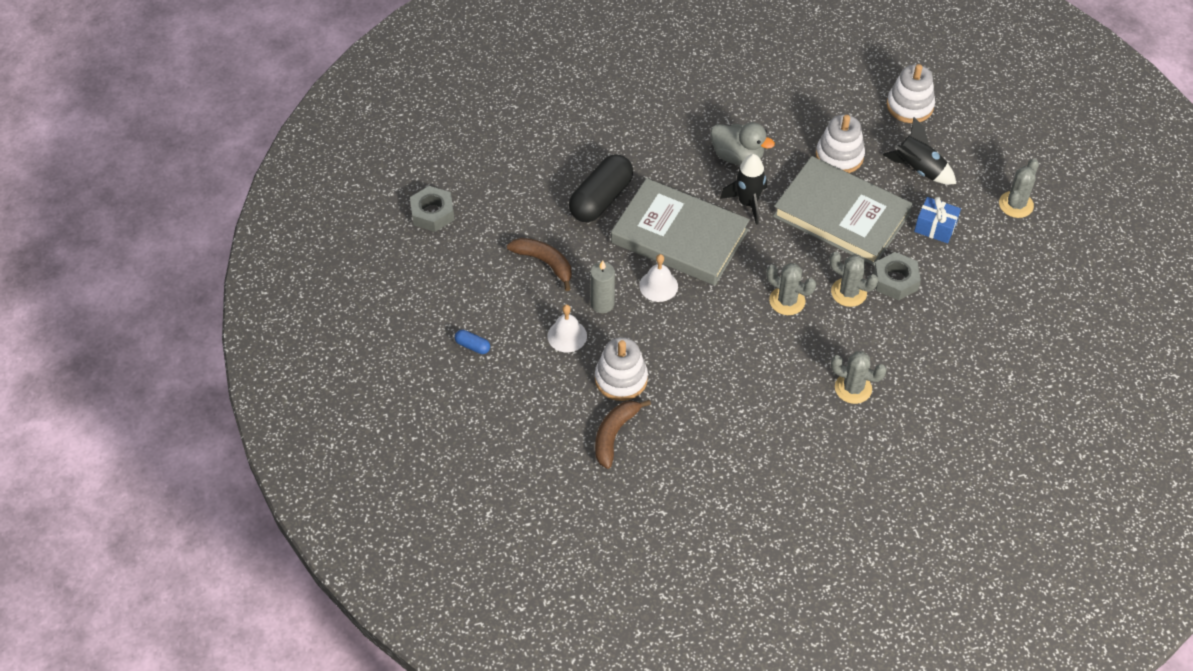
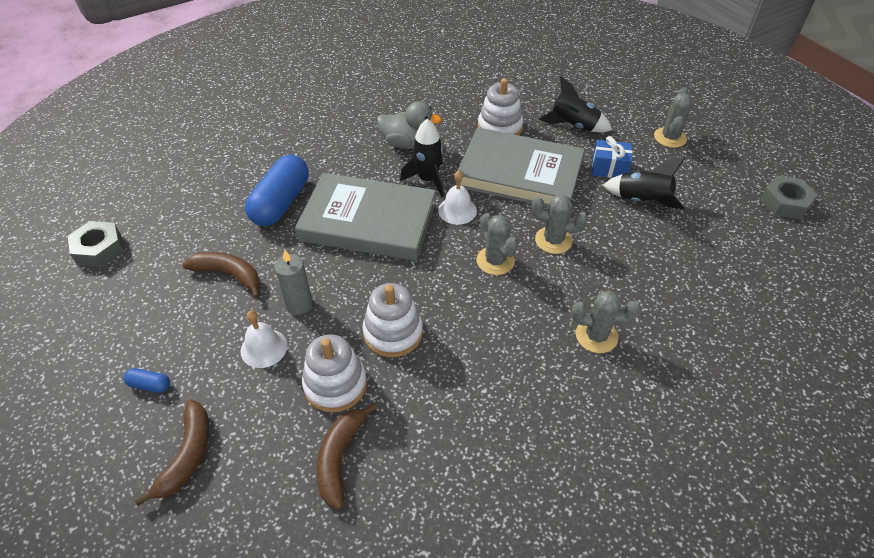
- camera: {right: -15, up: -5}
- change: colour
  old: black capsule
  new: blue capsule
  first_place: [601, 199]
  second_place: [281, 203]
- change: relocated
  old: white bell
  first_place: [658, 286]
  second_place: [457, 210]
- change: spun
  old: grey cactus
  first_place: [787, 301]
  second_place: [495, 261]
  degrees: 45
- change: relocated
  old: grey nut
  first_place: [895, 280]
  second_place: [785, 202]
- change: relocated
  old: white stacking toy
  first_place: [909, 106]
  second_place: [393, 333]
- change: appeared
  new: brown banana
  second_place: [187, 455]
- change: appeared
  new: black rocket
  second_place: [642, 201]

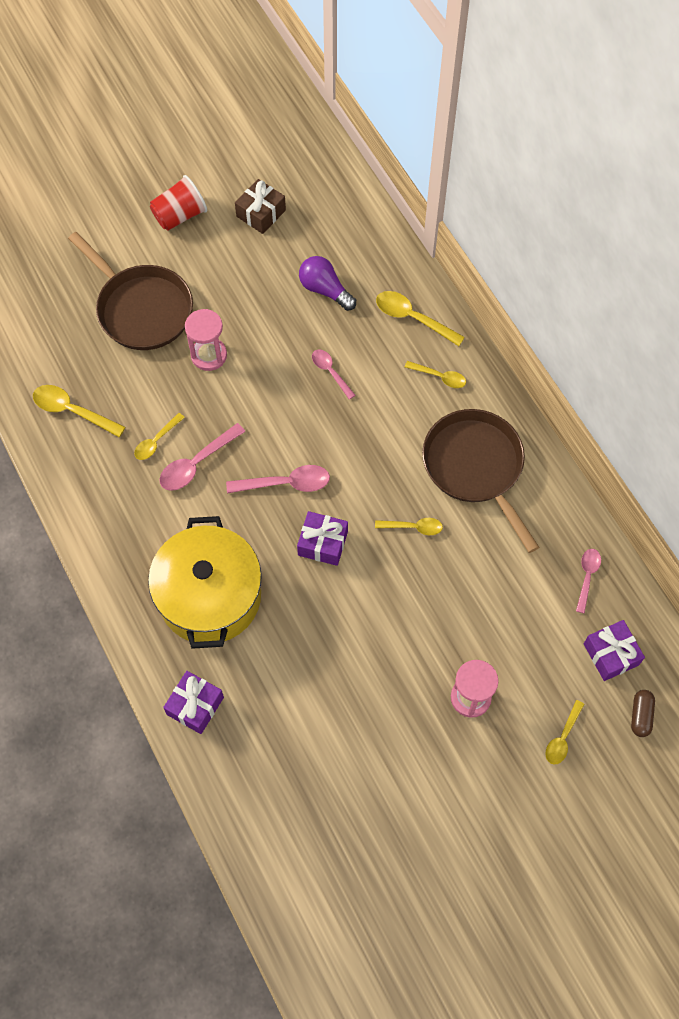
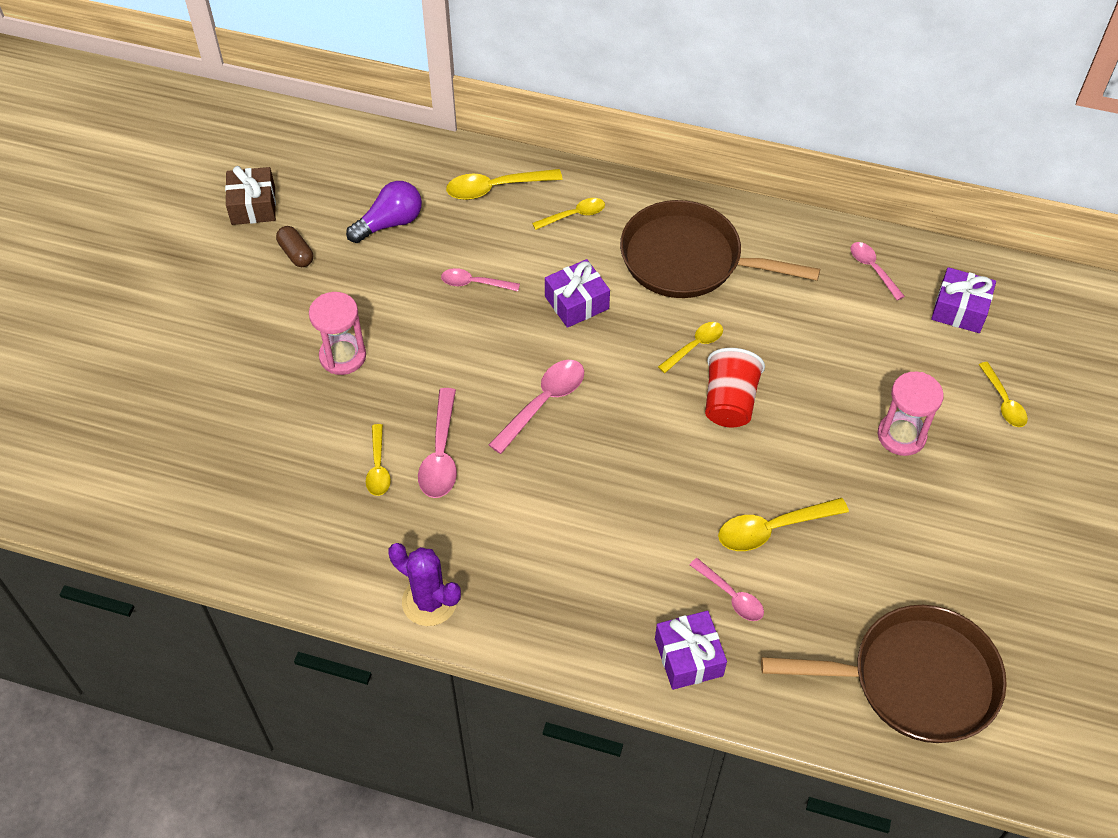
- camera: {right: -45, up: -10}
- change: relocated
  old: yellow spoon
  first_place: [72, 411]
  second_place: [772, 529]
- change: relocated
  old: brown pan
  first_place: [141, 309]
  second_place: [915, 680]
- change: missing
  old: yellow pot
  first_place: [210, 596]
- change: relocated
  old: red cup
  first_place: [180, 215]
  second_place: [729, 402]
- change: relocated
  old: purple gift
  first_place: [323, 543]
  second_place: [576, 302]
- change: spun
  old: purple light bulb
  first_place: [325, 290]
  second_place: [390, 223]
  degrees: 150
- change: relocated
  old: brown capsule
  first_place: [641, 716]
  second_place: [296, 253]
- change: appeared
  new: purple cactus
  second_place: [429, 601]
- change: appeared
  new: pink spoon
  second_place: [731, 596]

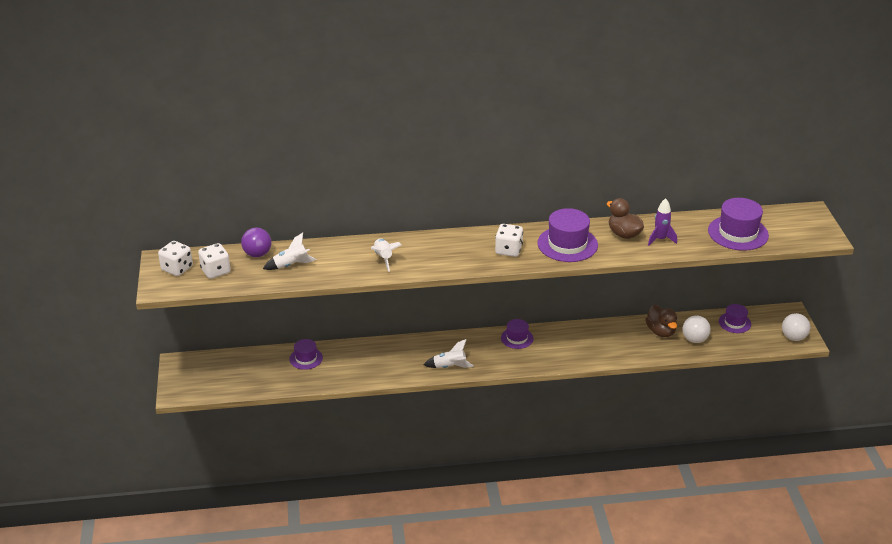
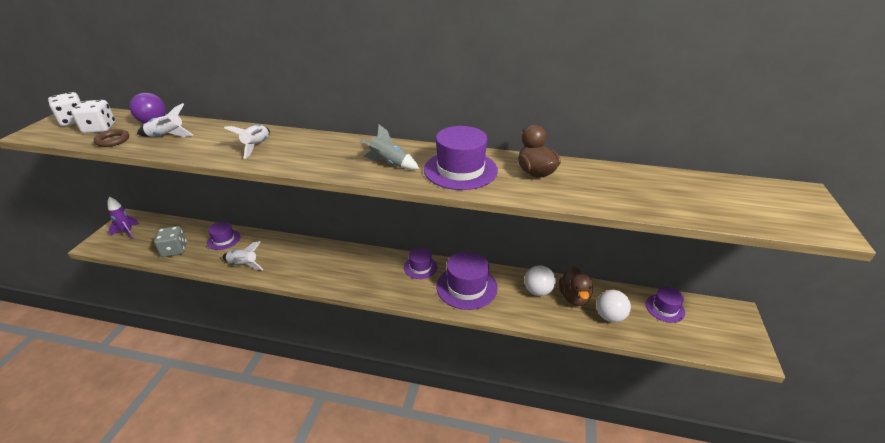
- camera: {right: 20, up: 0}
- change: relocated
  old: white rocket
  first_place: [449, 366]
  second_place: [243, 265]
- change: exchanged
  old: white dice
  new: grey rocket
  first_place: [508, 250]
  second_place: [389, 163]
- change: relocated
  old: purple rocket
  first_place: [660, 239]
  second_place: [127, 233]
- change: relocated
  old: purple hat
  first_place: [738, 233]
  second_place: [466, 287]
- change: relocated
  old: white ball
  first_place: [793, 337]
  second_place: [538, 291]
- change: appeared
  new: brown ring
  second_place: [113, 140]
- change: appeared
  new: grey dice
  second_place: [174, 250]

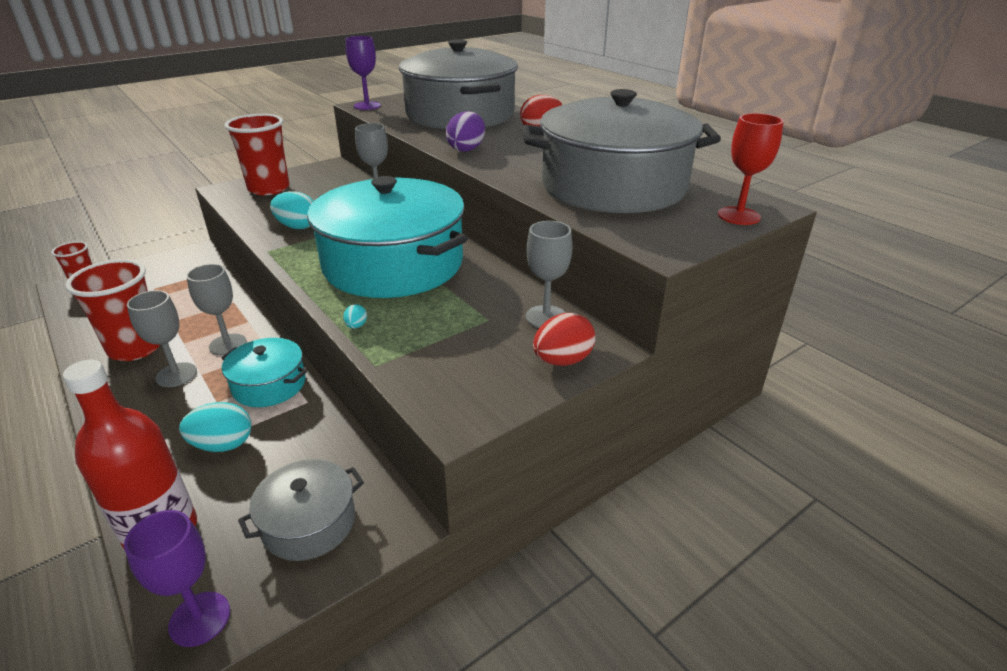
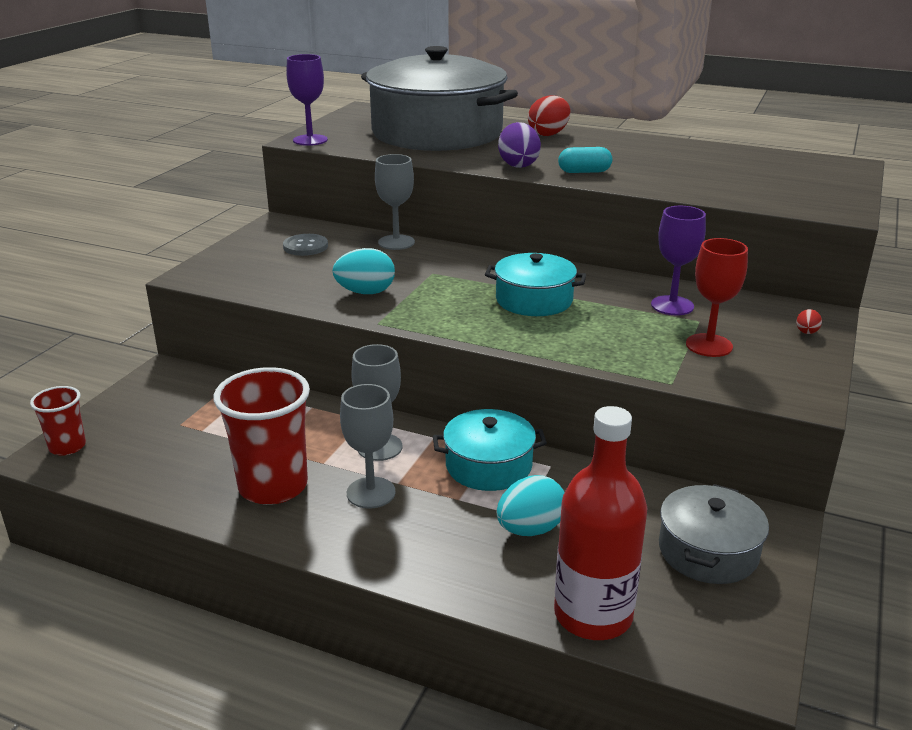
- camera: {right: -30, up: -5}
- change: relocated
  old: purple goblet
  first_place: [200, 619]
  second_place: [672, 305]
- change: missing
  old: red cup
  first_place: [269, 188]
- change: size
  old: turquoise pot
  first_place: [393, 264]
  second_place: [534, 300]
  factor: 0.48
- change: missing
  old: turquoise egg
  first_place: [356, 326]
- change: missing
  old: grey pot
  first_place: [613, 186]
- change: missing
  old: grey goblet
  first_place: [546, 317]
- change: size
  old: red egg
  first_place: [562, 361]
  second_place: [806, 332]
  factor: 0.48
- change: relocated
  old: red goblet
  first_place: [738, 216]
  second_place: [709, 345]
- change: appeared
  new: grey button
  second_place: [305, 246]
- change: appeared
  new: turquoise capsule
  second_place: [584, 172]

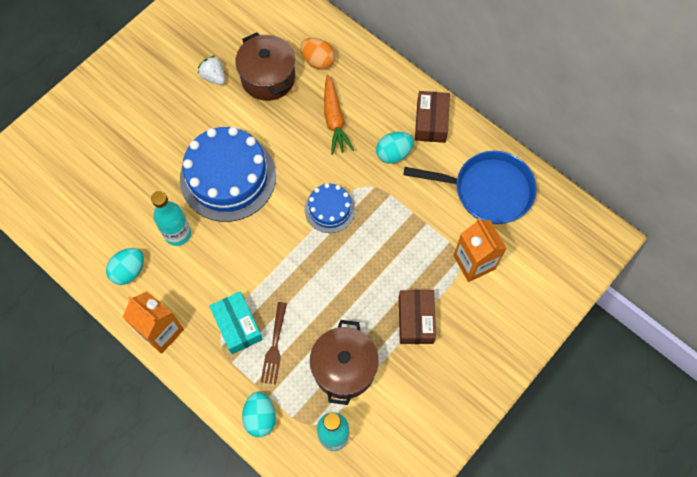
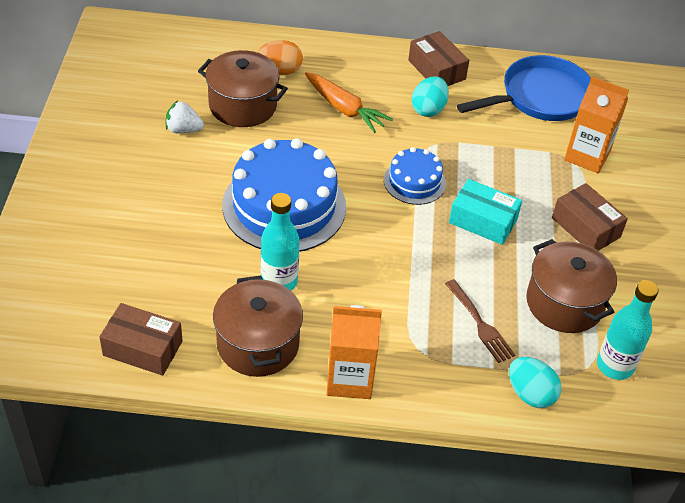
- camera: {right: -40, up: -20}
- change: exchanged
  old: turquoise egg
  new: brown pot
  first_place: [129, 271]
  second_place: [258, 344]
- change: relocated
  old: turquoise box
  first_place: [237, 325]
  second_place: [483, 221]
- change: appeared
  new: brown box
  second_place: [143, 348]

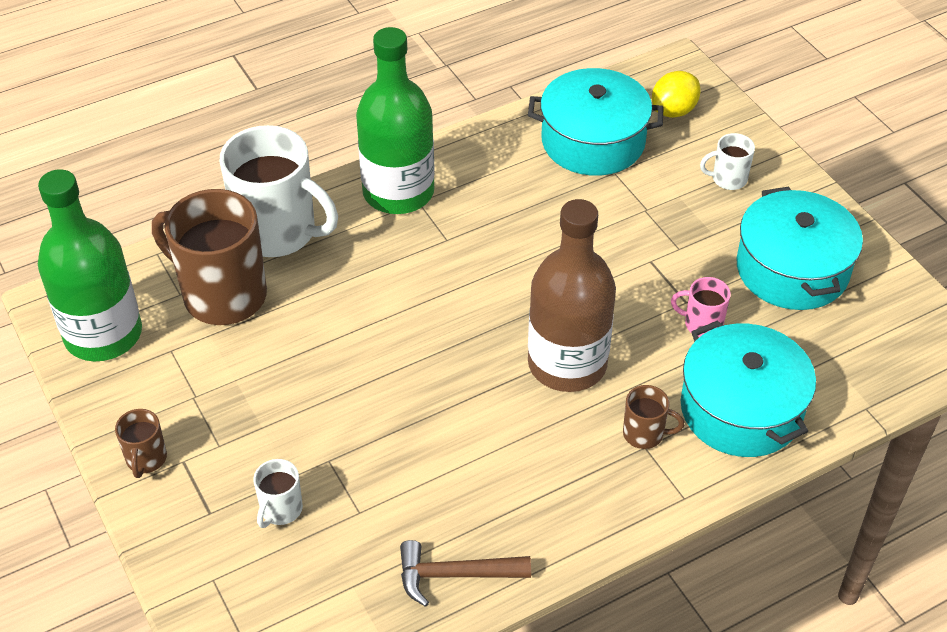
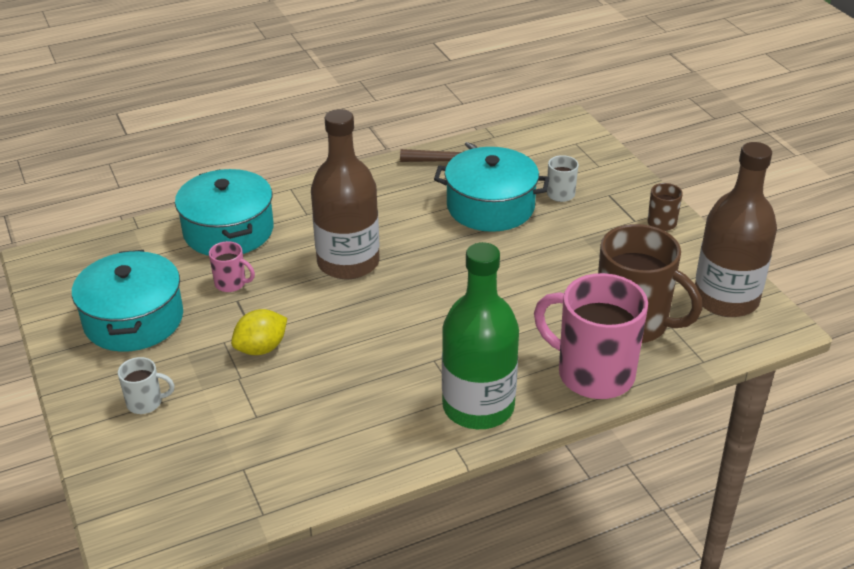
- camera: {right: -175, up: -10}
- change: colour
  old: green bottle
  new: brown bottle
  first_place: [103, 334]
  second_place: [726, 299]
- change: colour
  old: white mug
  new: pink mug
  first_place: [278, 232]
  second_place: [593, 374]
- change: relocated
  old: turquoise pot
  first_place: [593, 141]
  second_place: [490, 206]
- change: missing
  old: brown mug
  first_place: [644, 434]
- change: relocated
  old: yellow lemon
  first_place: [673, 111]
  second_place: [261, 348]

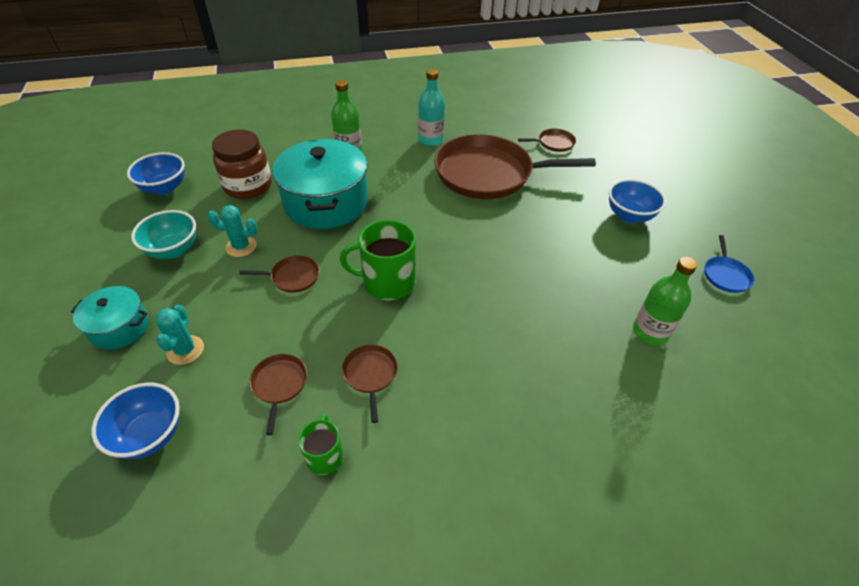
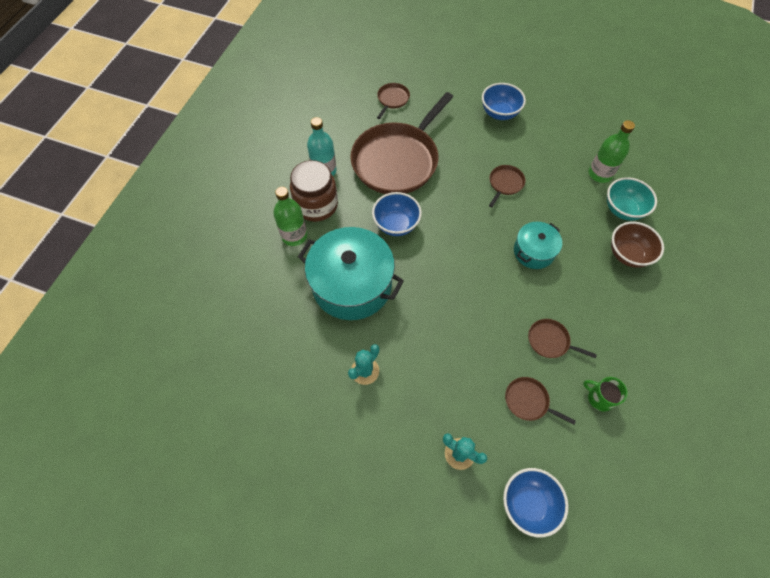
- camera: {right: -55, up: 15}
- change: relocated
  old: turquoise pot
  first_place: [119, 327]
  second_place: [533, 251]
- change: relocated
  old: blue bowl
  first_place: [164, 188]
  second_place: [396, 224]
- change: relocated
  old: turquoise bowl
  first_place: [173, 250]
  second_place: [622, 210]
- change: relocated
  old: brown jar
  first_place: [248, 186]
  second_place: [316, 205]
- change: relocated
  old: brown pan
  first_place: [292, 277]
  second_place: [505, 184]
- change: missing
  old: green mug
  first_place: [387, 282]
- change: missing
  old: blue pan
  first_place: [725, 275]
- change: appeared
  new: brown bowl
  second_place: [628, 254]

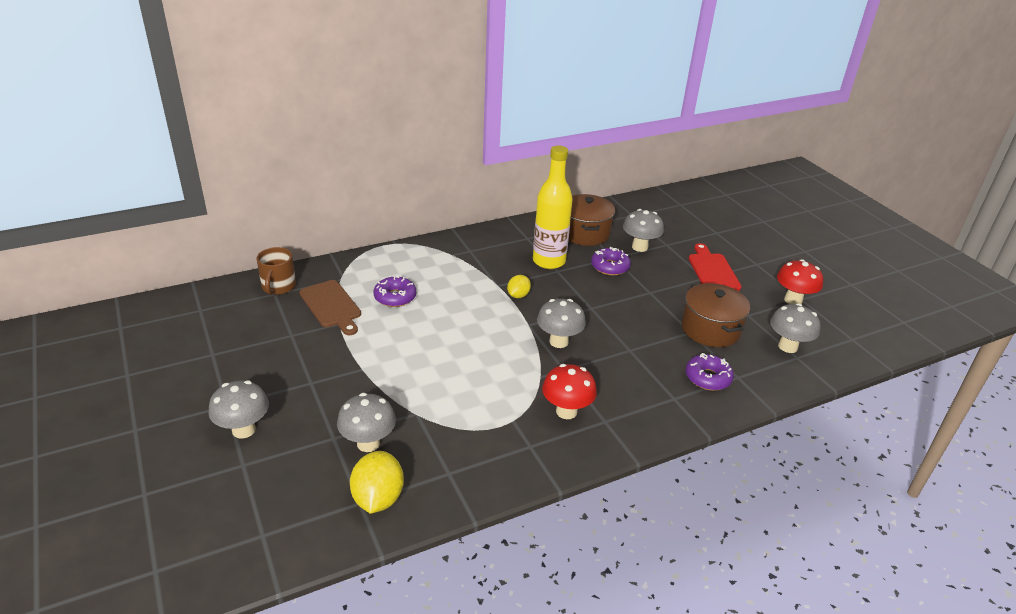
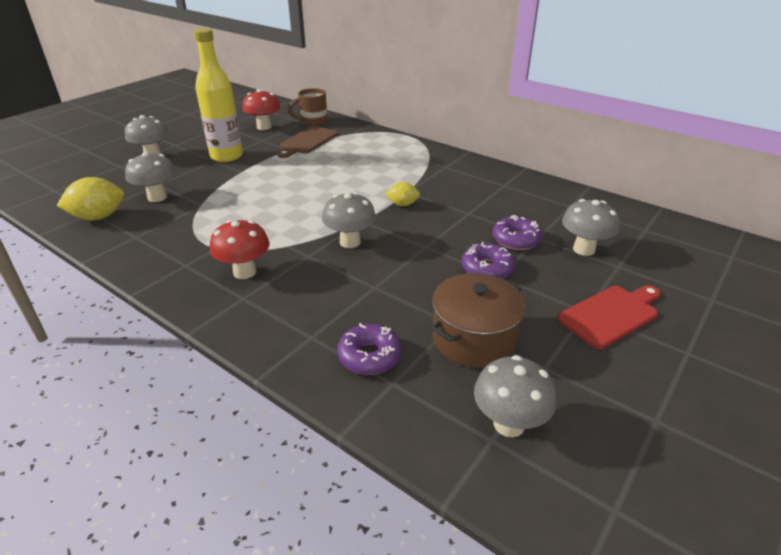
- camera: {right: 65, up: 0}
- change: relocated
  old: purple donut
  first_place: [395, 297]
  second_place: [487, 269]
- change: relocated
  old: yellow bottle
  first_place: [549, 261]
  second_place: [226, 156]
- change: missing
  old: brown pot
  first_place: [585, 233]
- change: relocated
  old: red mushroom
  first_place: [793, 300]
  second_place: [264, 127]

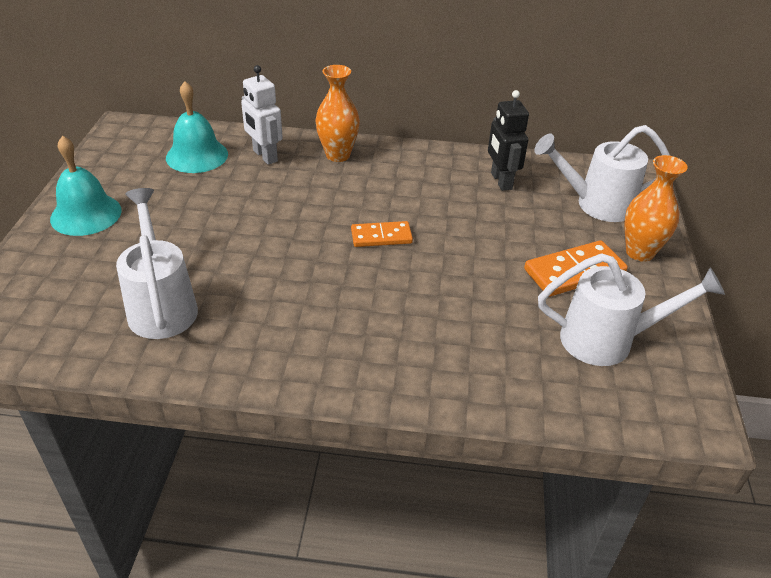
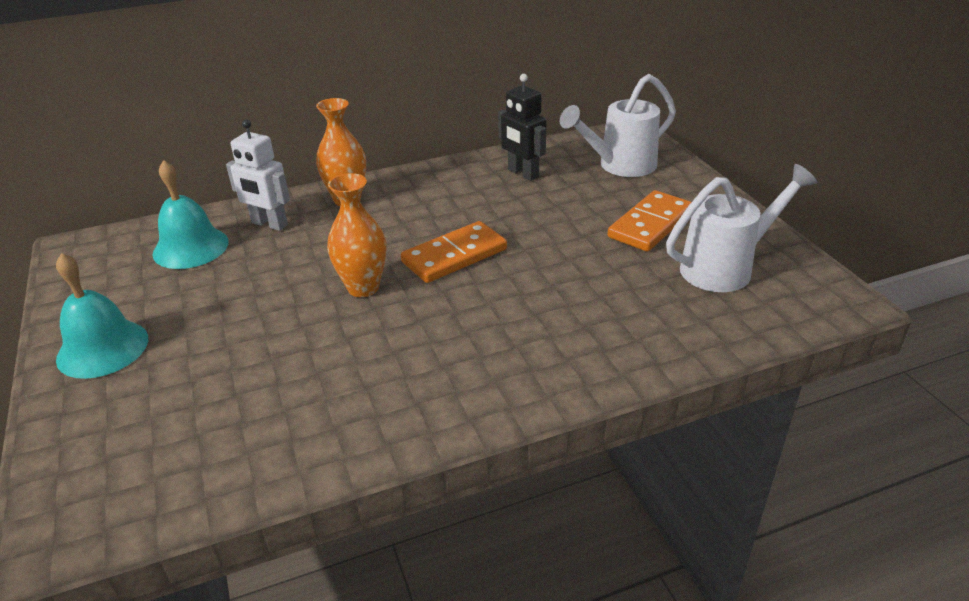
- camera: {right: -25, up: -5}
- change: missing
  old: white watering can
  first_place: [161, 306]
- change: size
  old: orange domino
  first_place: [381, 237]
  second_place: [454, 256]
  factor: 1.52
- change: relocated
  old: orange vase
  first_place: [639, 252]
  second_place: [363, 287]

